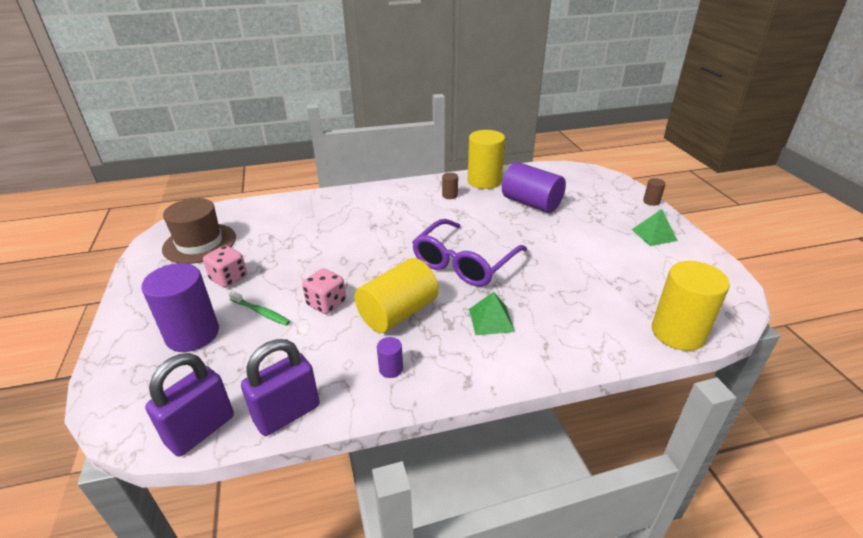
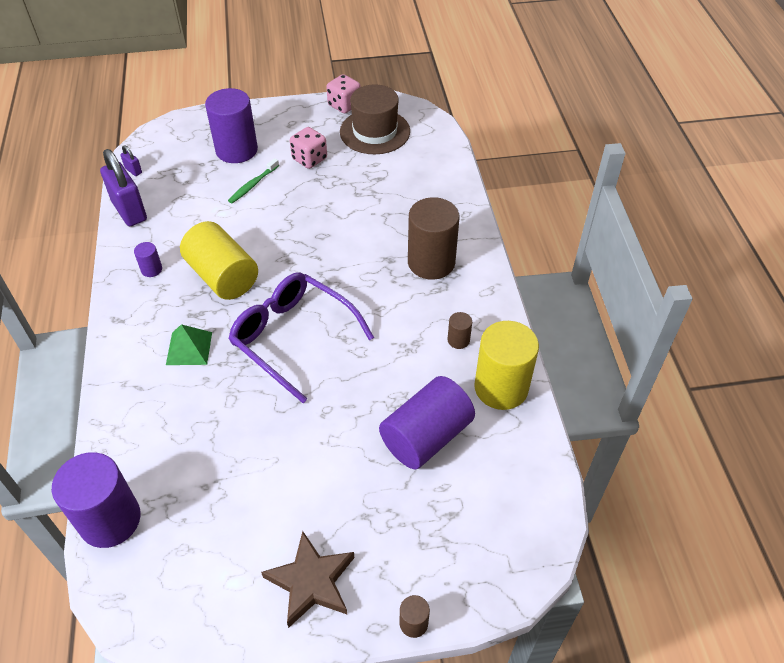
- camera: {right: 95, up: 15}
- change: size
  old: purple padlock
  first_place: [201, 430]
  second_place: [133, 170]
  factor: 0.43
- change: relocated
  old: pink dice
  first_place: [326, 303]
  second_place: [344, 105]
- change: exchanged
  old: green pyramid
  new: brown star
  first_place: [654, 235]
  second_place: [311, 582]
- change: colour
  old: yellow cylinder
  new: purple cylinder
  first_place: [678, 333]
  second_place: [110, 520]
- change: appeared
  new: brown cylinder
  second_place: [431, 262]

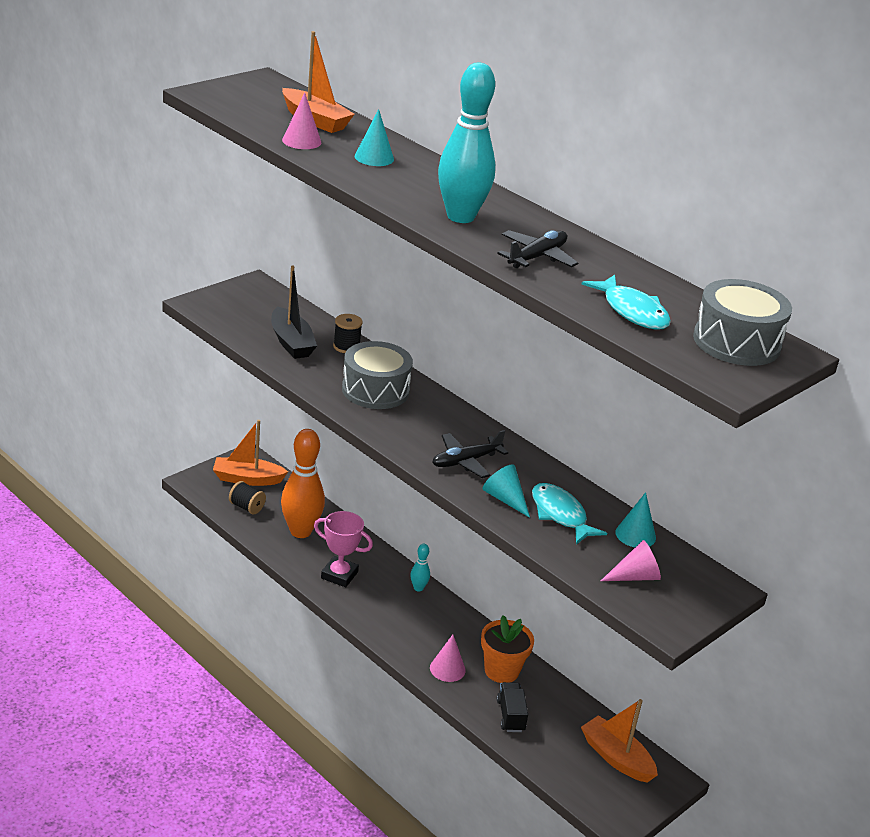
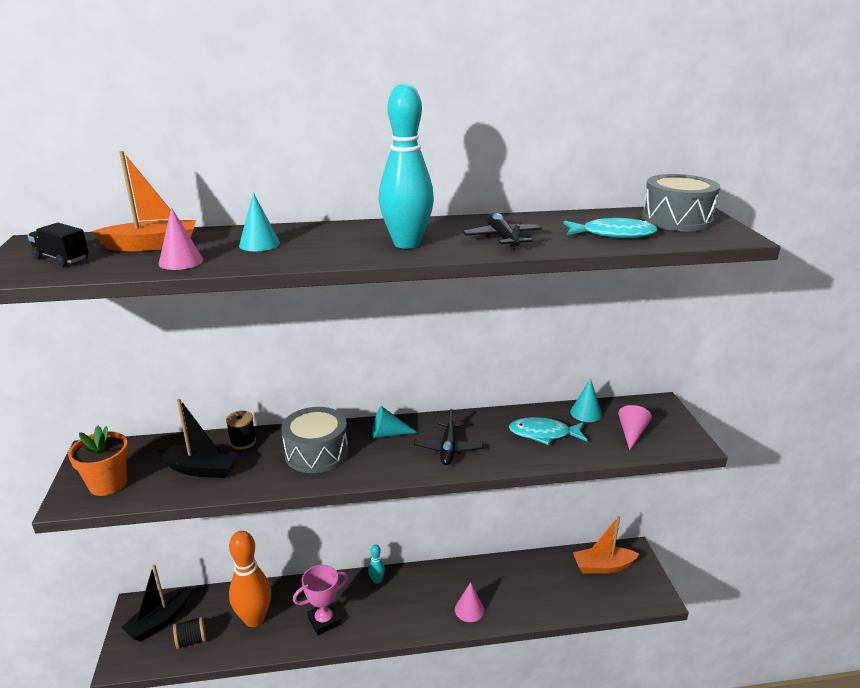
- camera: {right: -50, up: -5}
- change: colour
  old: orange boat
  new: black boat
  first_place: [247, 479]
  second_place: [159, 621]
- change: relocated
  old: orange flower pot
  first_place: [501, 671]
  second_place: [108, 484]
- change: relocated
  old: turquoise cone
  first_place: [505, 499]
  second_place: [388, 434]
- change: relocated
  old: black truck
  first_place: [510, 716]
  second_place: [61, 259]

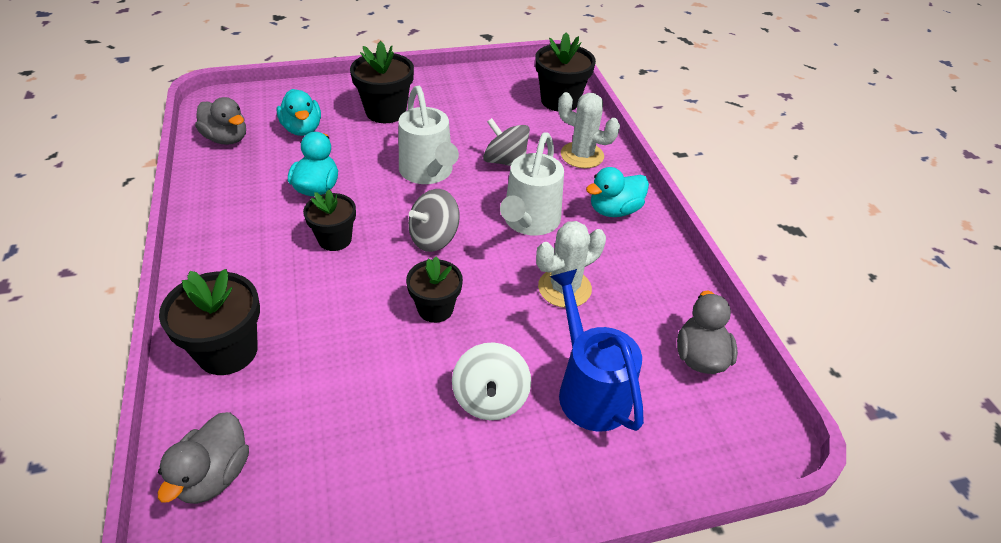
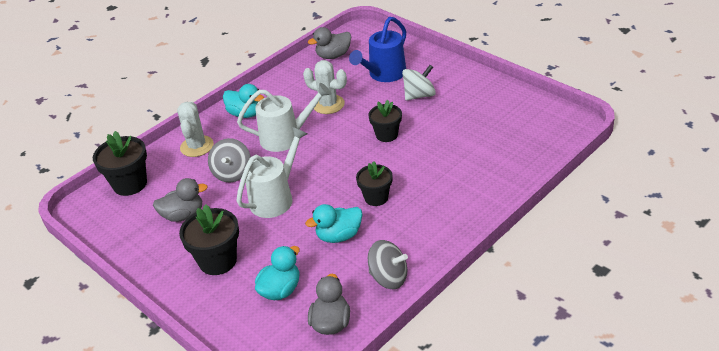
- camera: {right: -115, up: -5}
- change: relocated
  old: grey duck
  first_place: [214, 475]
  second_place: [183, 215]
- change: missing
  old: black flower pot
  first_place: [227, 351]
- change: relocated
  old: grey spinning top
  first_place: [434, 238]
  second_place: [388, 278]

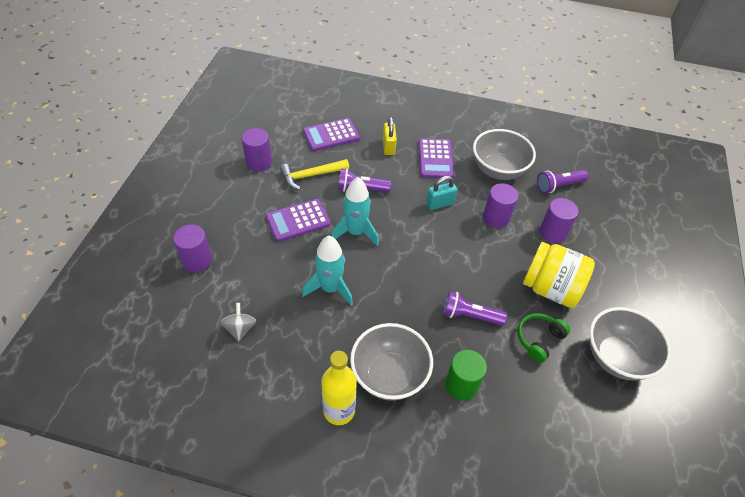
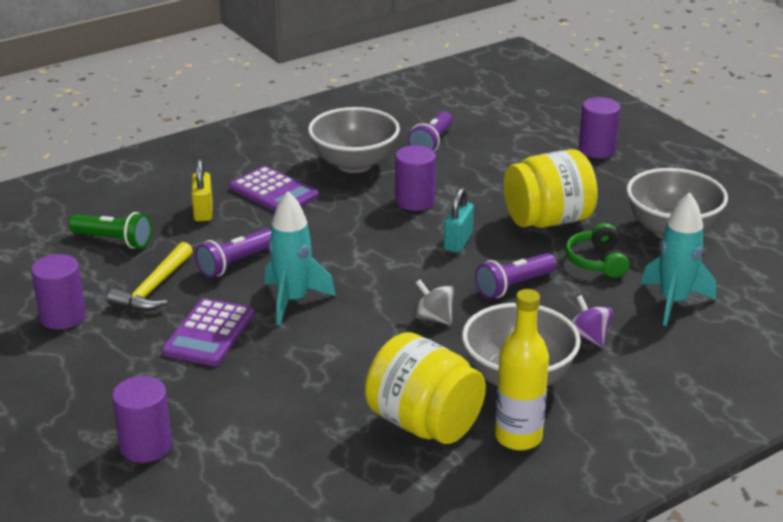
- camera: {right: -45, up: -20}
- change: relocated
  old: grey spinning top
  first_place: [240, 328]
  second_place: [433, 318]
- change: relocated
  old: turquoise rocket
  first_place: [330, 288]
  second_place: [674, 302]
- change: exchanged
  old: purple calculator
  new: green flashlight
  first_place: [331, 135]
  second_place: [114, 240]
- change: spun
  old: yellow padlock
  first_place: [388, 147]
  second_place: [203, 211]
  degrees: 45
- change: relocated
  old: turquoise padlock
  first_place: [440, 203]
  second_place: [458, 242]
- change: exchanged
  old: green cylinder
  new: purple spinning top
  first_place: [461, 384]
  second_place: [588, 337]
- change: relocated
  old: purple cylinder
  first_place: [553, 232]
  second_place: [597, 149]
- change: appeared
  new: yellow jar
  second_place: [424, 423]

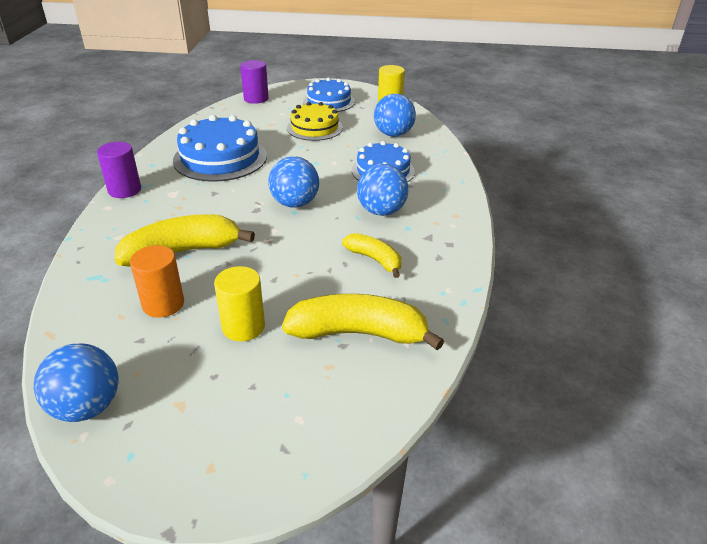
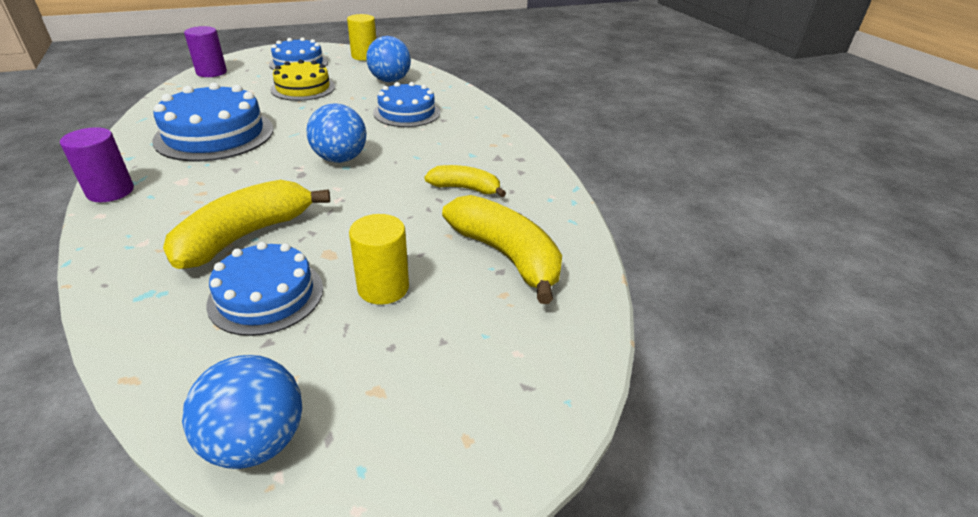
- camera: {right: -30, up: 0}
- change: exchanged
  old: orange cylinder
  new: blue cake
  first_place: [163, 304]
  second_place: [266, 295]
- change: spun
  old: yellow banana
  first_place: [358, 333]
  second_place: [506, 256]
  degrees: 75
- change: missing
  old: blue ball
  first_place: [381, 211]

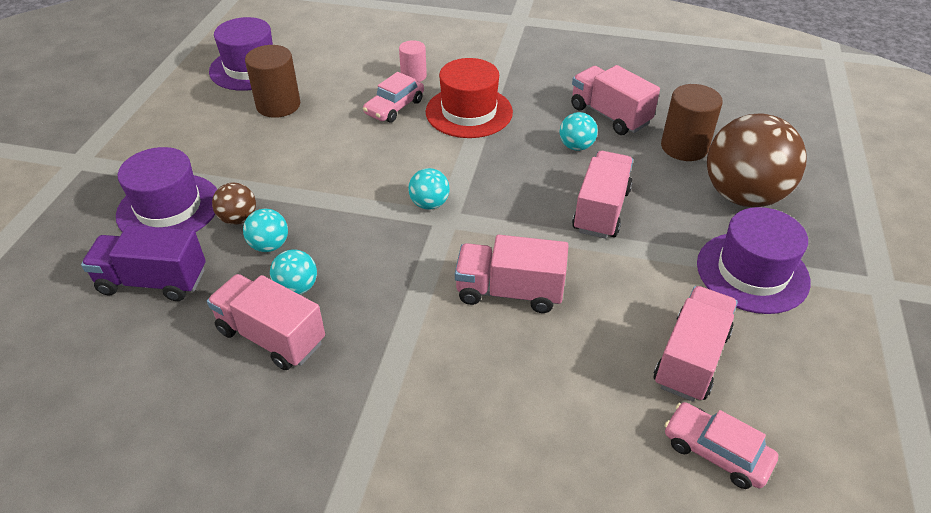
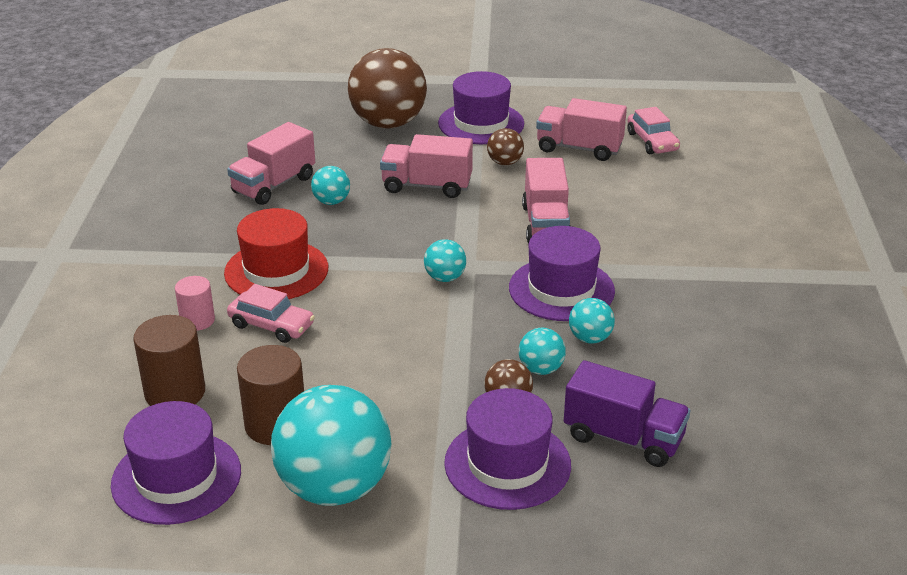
- camera: {right: -100, up: -10}
- change: spun
  old: purple truck
  first_place: [153, 281]
  second_place: [623, 438]
  degrees: -60
- change: missing
  old: pink truck
  first_place: [271, 336]
- change: relocated
  old: brown cylinder
  first_place: [684, 147]
  second_place: [175, 392]
- change: spun
  old: pink car
  first_place: [716, 452]
  second_place: [652, 141]
  degrees: -45
- change: appeared
  new: turquoise ball
  second_place: [334, 487]
- change: appeared
  new: brown ball
  second_place: [505, 163]
- change: appeared
  new: purple hat
  second_place: [561, 289]

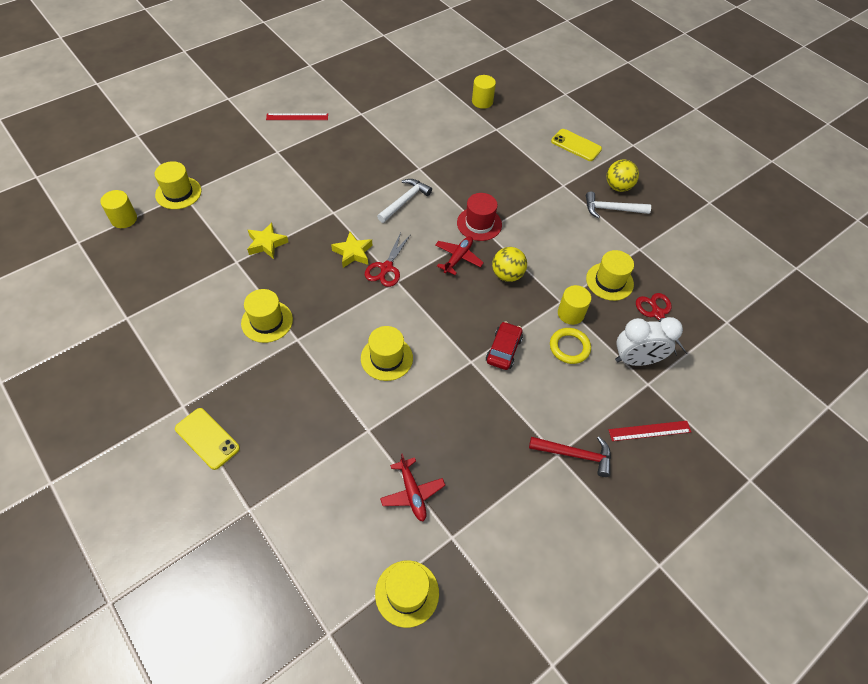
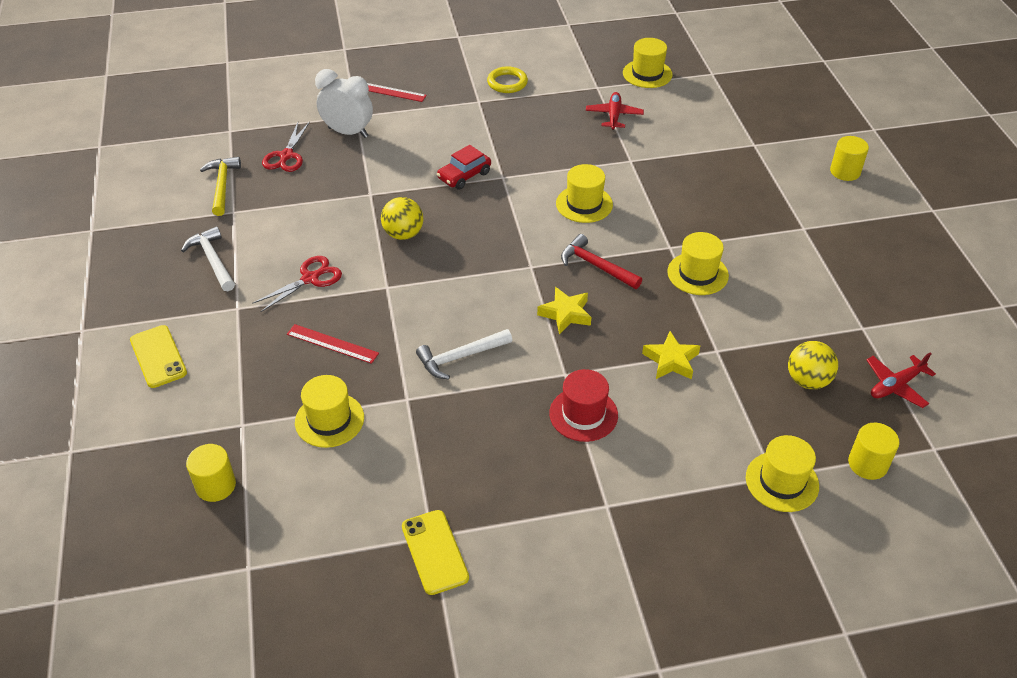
- camera: {right: -150, up: -10}
- change: relocated
  old: yellow phone
  first_place: [207, 438]
  second_place: [435, 552]
- change: relocated
  old: red ruler
  first_place: [297, 117]
  second_place: [332, 344]
- change: relocated
  old: red scissors
  first_place: [386, 268]
  second_place: [310, 279]
- change: relocated
  old: red plane
  first_place: [458, 258]
  second_place: [896, 386]
- change: relocated
  old: red hat
  first_place: [479, 224]
  second_place: [583, 414]
- change: relocated
  old: red hammer
  first_place: [575, 454]
  second_place: [596, 266]
- change: relocated
  old: yellow ring
  first_place: [569, 347]
  second_place: [507, 83]
- change: relocated
  old: yellow cylinder
  first_place: [570, 313]
  second_place: [845, 171]
- change: spun
  old: white hammer
  first_place: [612, 209]
  second_place: [213, 260]
  degrees: -150
- change: relocated
  old: yellow hat
  first_place: [609, 281]
  second_place: [329, 420]
- change: relocated
  old: yellow ball
  first_place: [618, 187]
  second_place: [807, 380]
- change: appeared
  new: yellow hammer
  second_place: [222, 186]

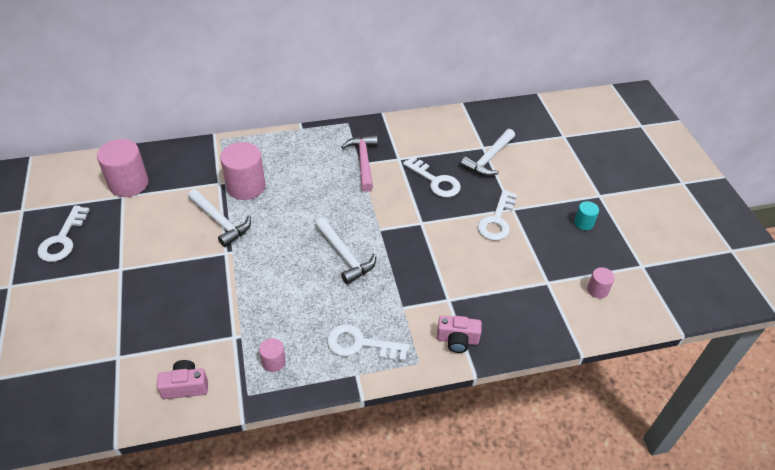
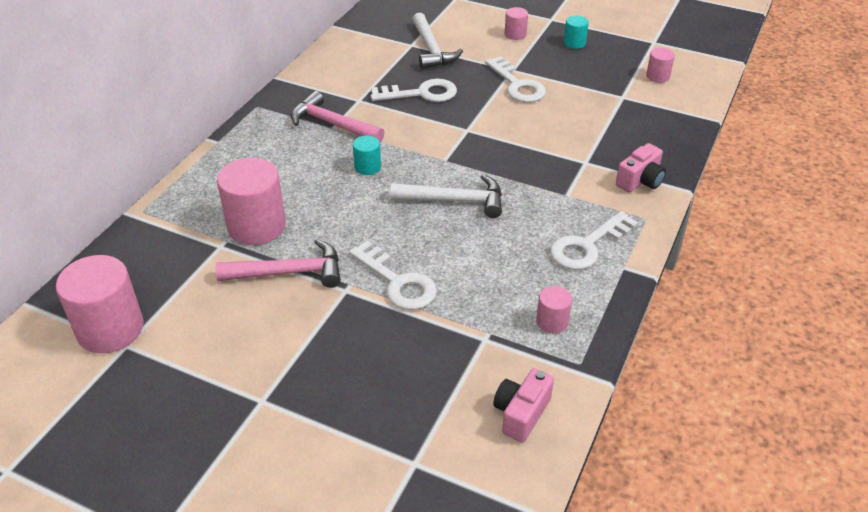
- camera: {right: -50, up: -5}
- change: relocated
  old: white key
  first_place: [63, 239]
  second_place: [397, 282]
- change: colour
  old: white hammer
  new: pink hammer
  first_place: [220, 222]
  second_place: [289, 272]
- change: appeared
  new: turquoise cylinder
  second_place: [367, 167]
- change: appeared
  new: pink cylinder
  second_place: [515, 34]

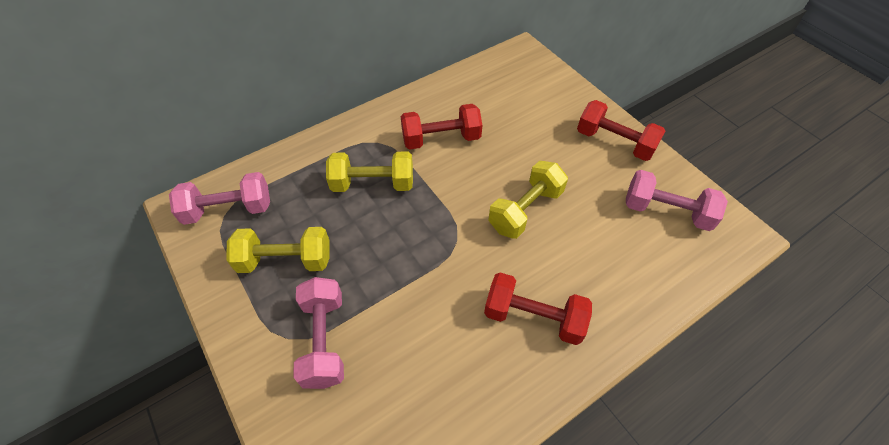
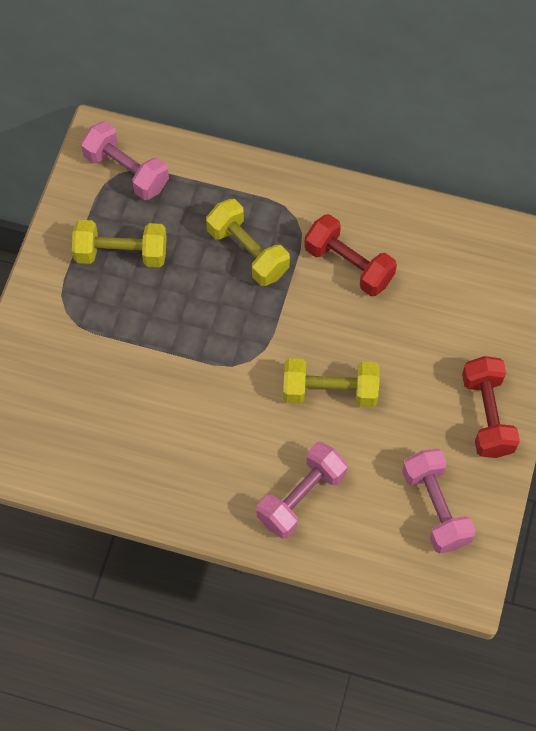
- camera: {right: 50, up: 10}
- change: spun
  old: yellow dumbbell
  first_place: [285, 260]
  second_place: [121, 253]
  degrees: -45
- change: relocated
  old: pink dumbbell
  first_place: [324, 340]
  second_place: [301, 497]
- change: missing
  old: red dumbbell
  first_place: [533, 317]

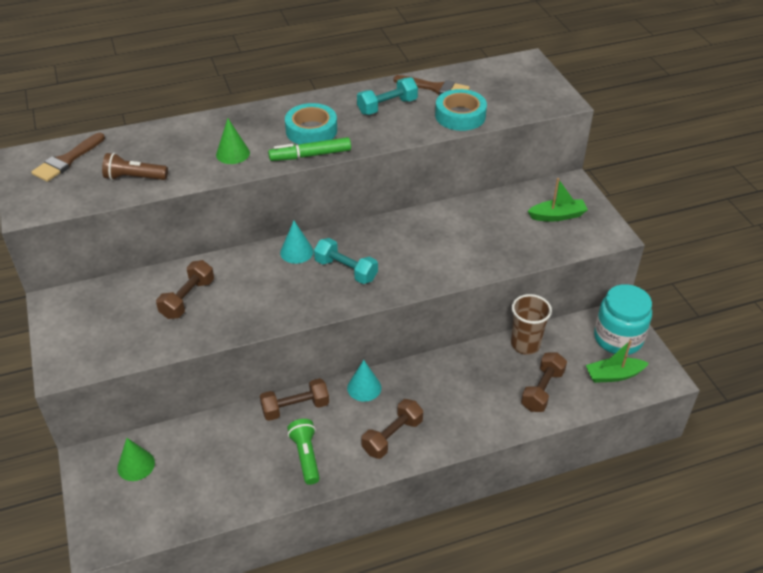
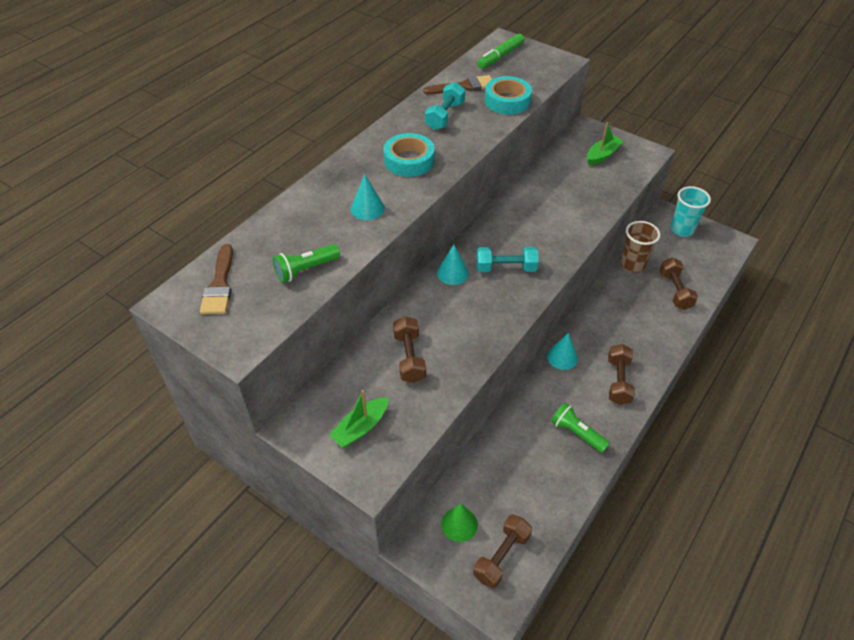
- camera: {right: -35, up: 5}
- change: colour
  old: brown flashlight
  new: green flashlight
  first_place: [134, 178]
  second_place: [305, 270]
- change: colour
  old: green cone
  new: turquoise cone
  first_place: [233, 153]
  second_place: [367, 208]
- change: relocated
  old: brown dumbbell
  first_place: [295, 408]
  second_place: [501, 556]
- change: relocated
  old: green marker
  first_place: [311, 155]
  second_place: [501, 56]
- change: relocated
  old: green boat
  first_place: [613, 375]
  second_place: [360, 428]
- change: exchanged
  old: turquoise jar
  new: turquoise cup
  first_place: [618, 338]
  second_place: [681, 229]

